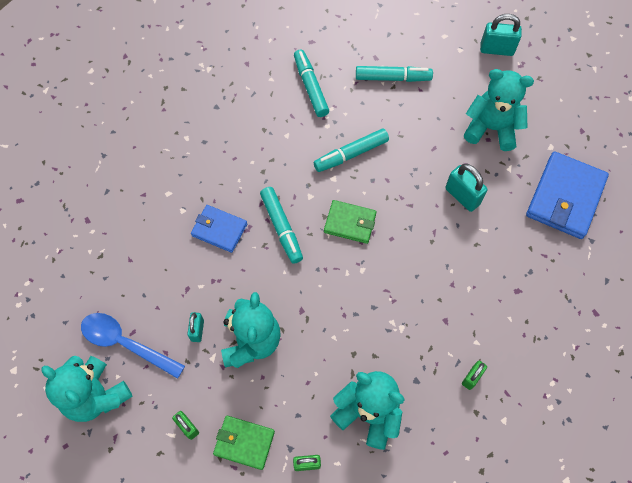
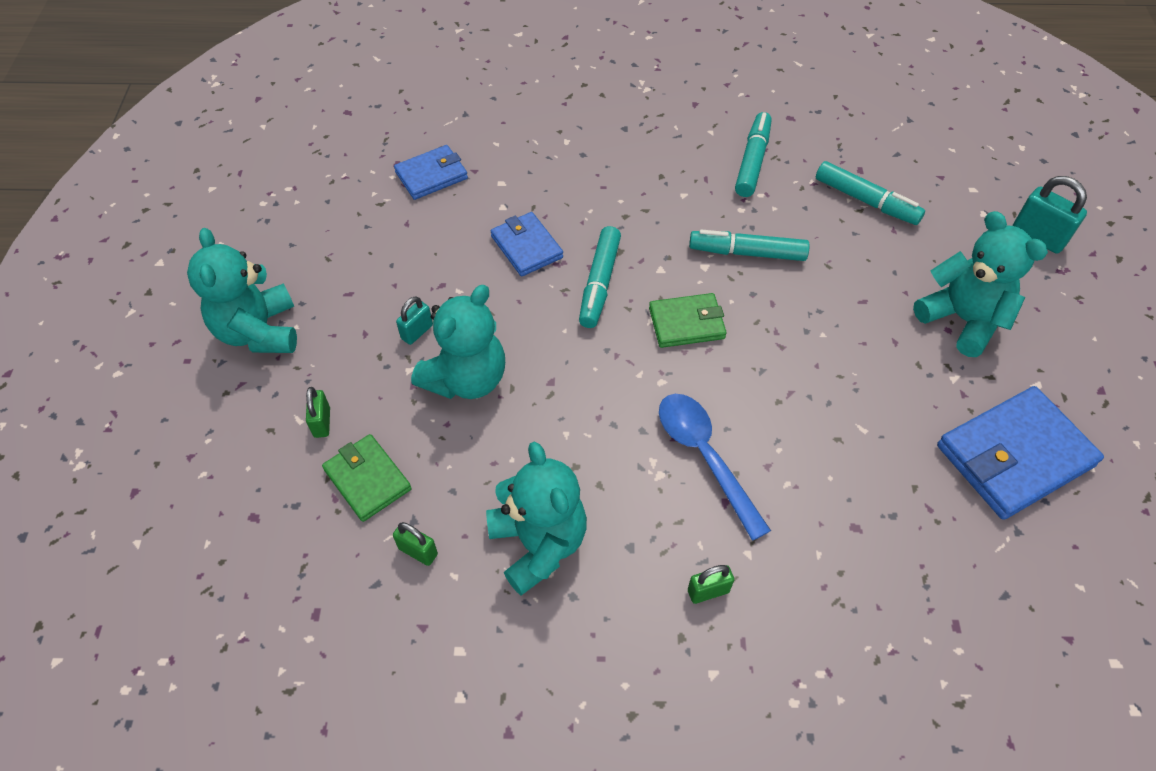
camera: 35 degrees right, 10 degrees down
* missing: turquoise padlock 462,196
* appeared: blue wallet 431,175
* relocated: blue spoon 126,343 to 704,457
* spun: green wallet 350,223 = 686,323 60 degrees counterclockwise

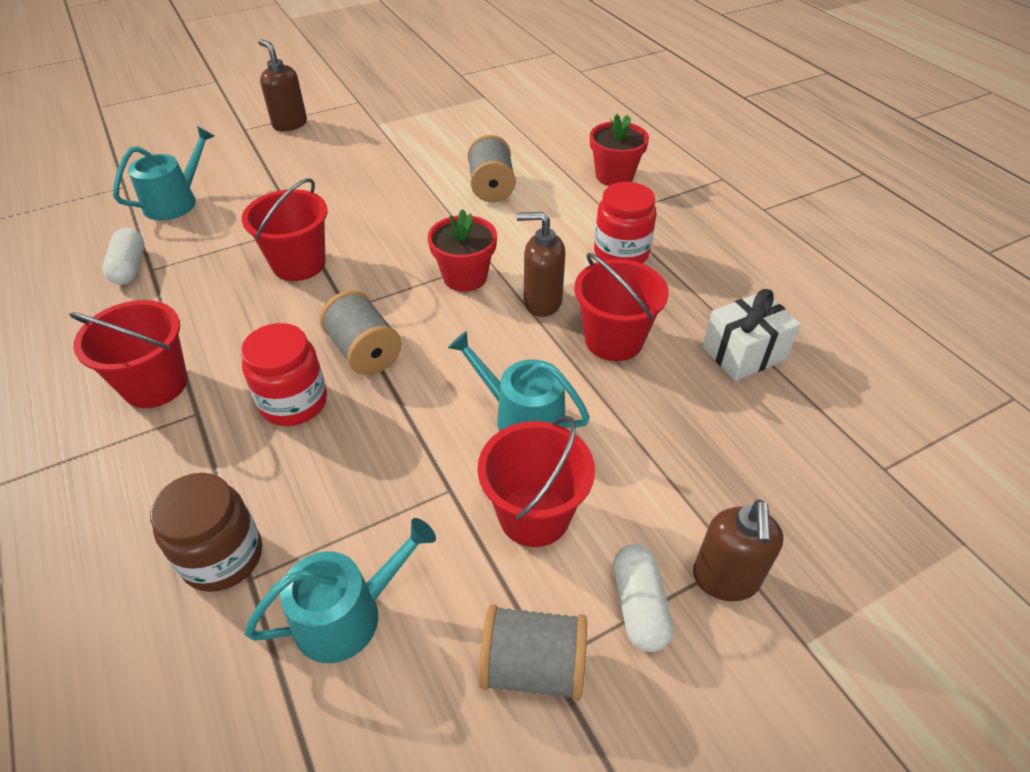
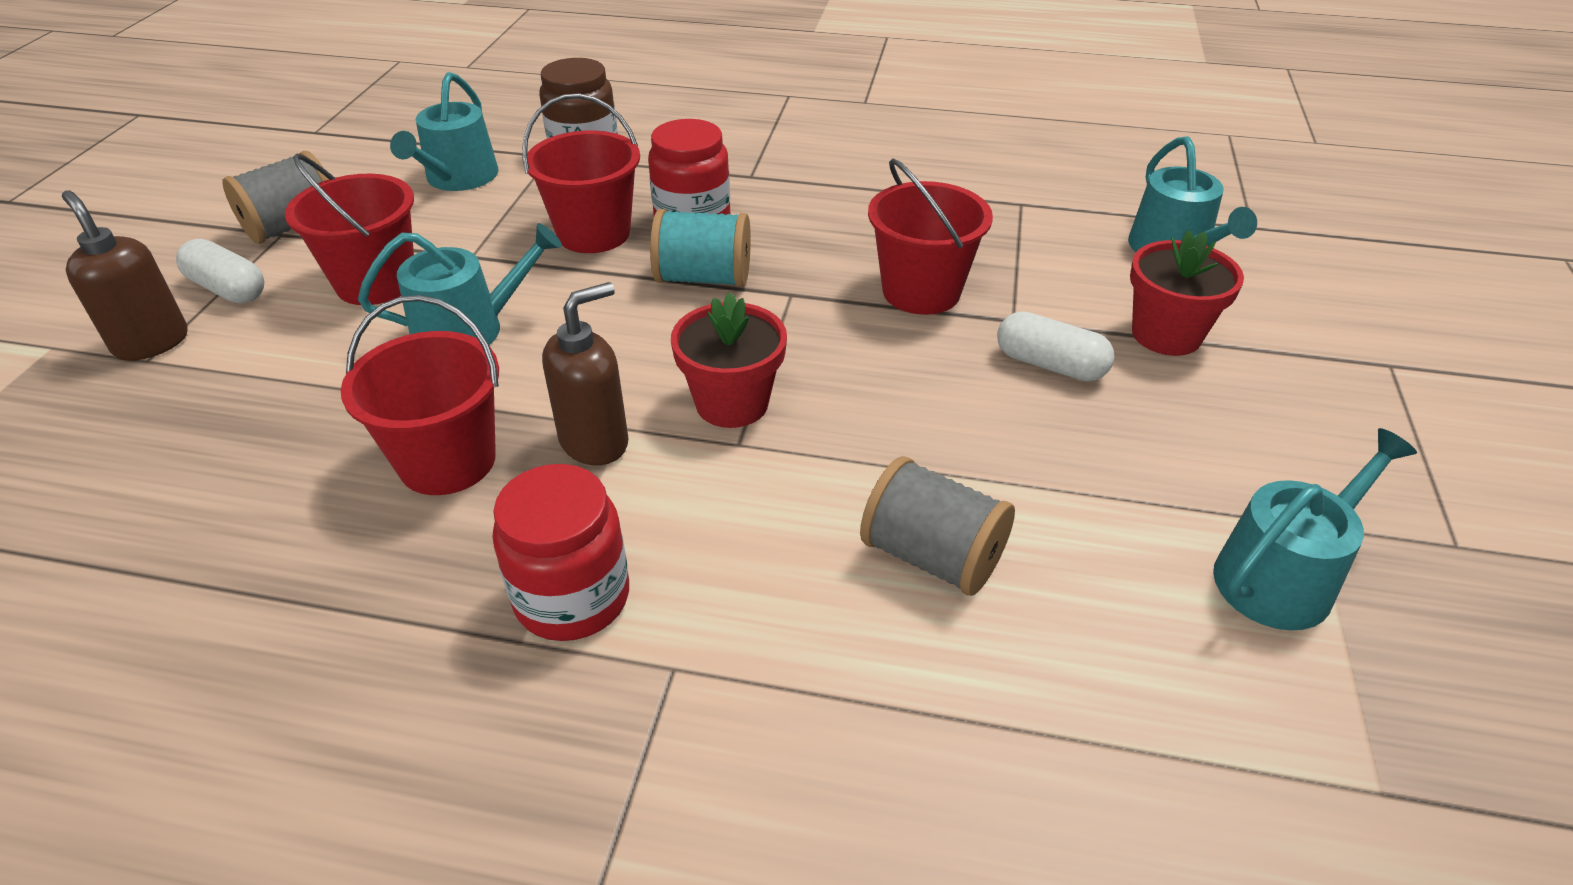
camera: 130 degrees right, 5 degrees down
* missing: brown soap dispenser 289,124
* missing: white gift 743,353
* appeared: turquoise watering can 1282,576
* relocated: red bucket 155,384 to 593,233
* relocated: white capsule 130,267 to 1050,365
* relocated: red flower pot 614,176 to 1166,334
* colour: grey spool 364,352 to turquoise spool 703,278

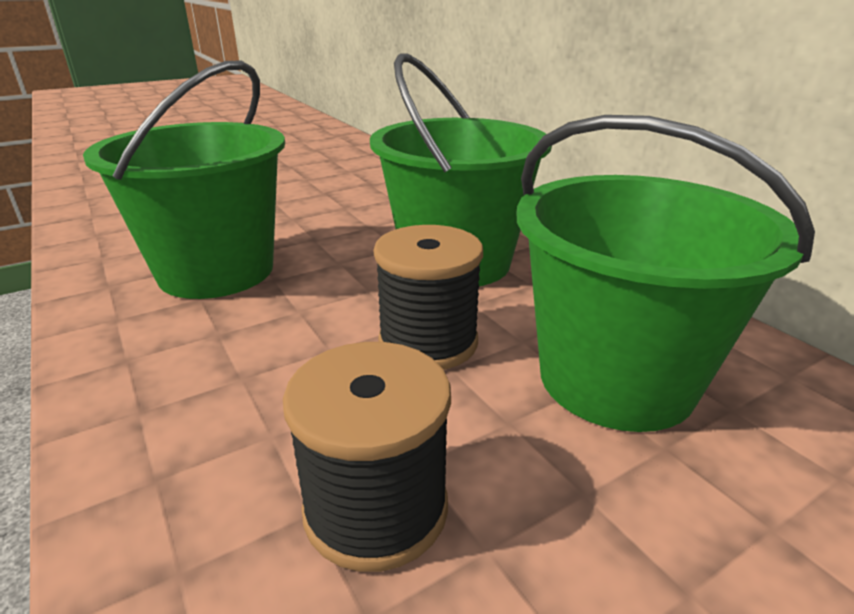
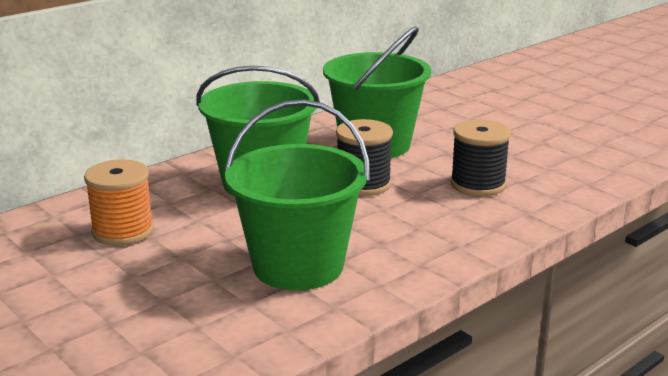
camera: 100 degrees left, 5 degrees down
* appeared: orange spool 123,231

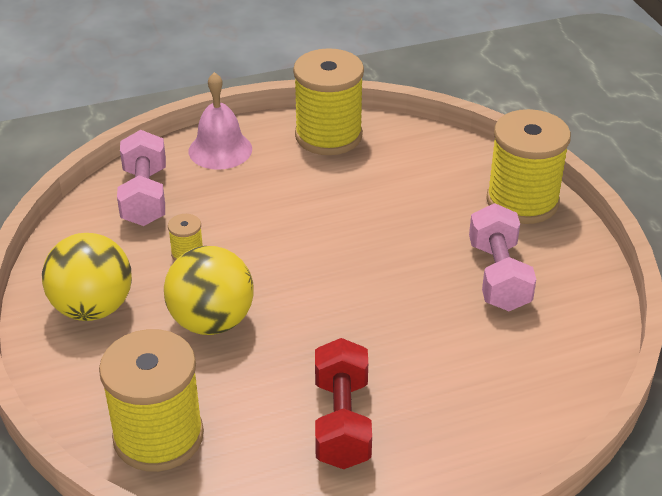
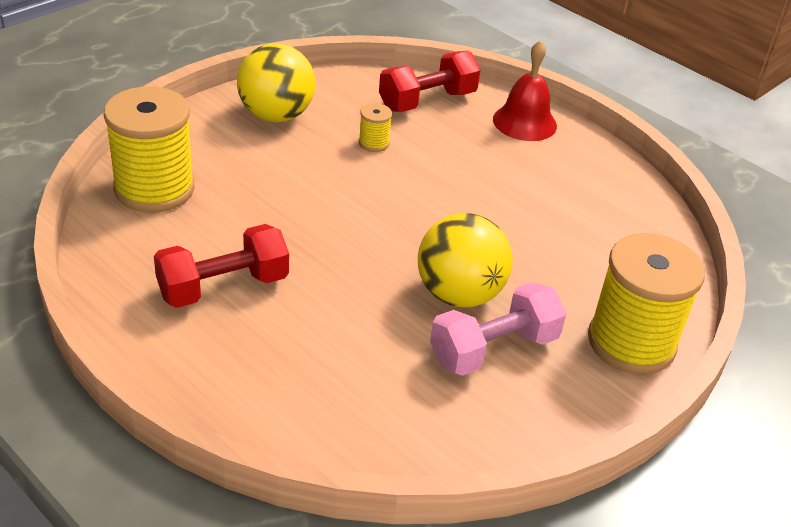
camera: 60 degrees right, 0 degrees up
* missing: yellow spool 328,136
* relocated: yellow ball 211,321 to 459,294
* colour: pink dumbbell 145,196 to red dumbbell 427,101
* colour: pink bell 220,150 to red bell 524,122

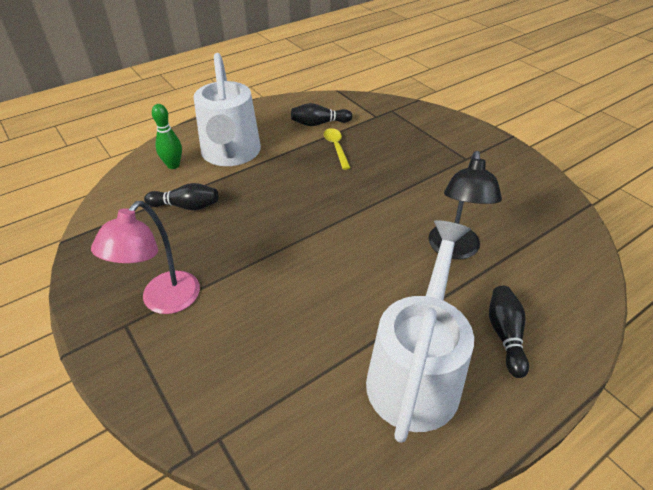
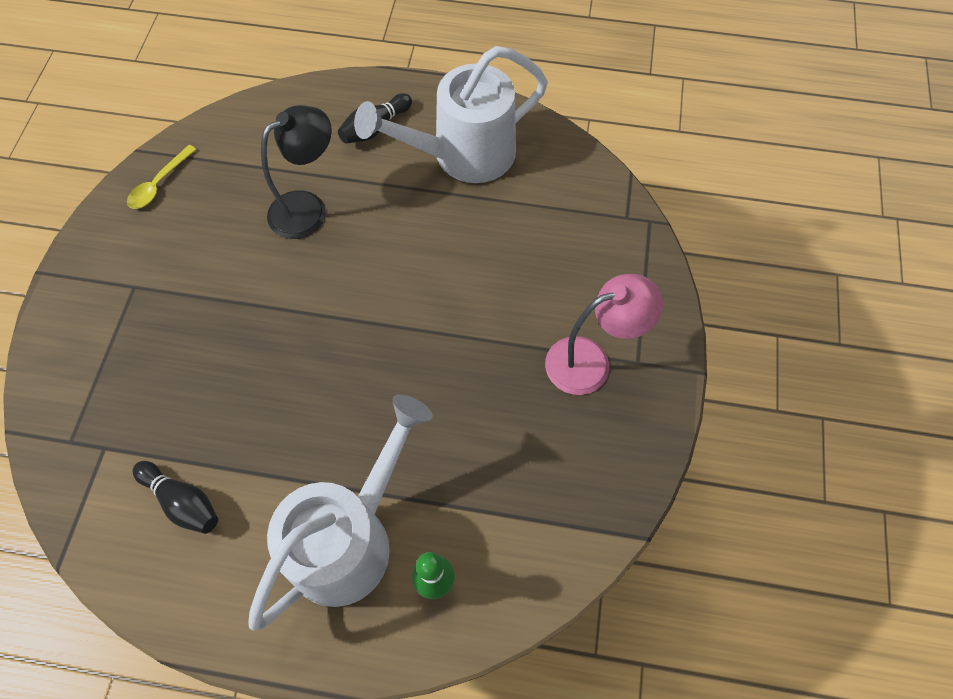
camera: 135 degrees left, 20 degrees up
* missing: black bowling pin 186,206
* relocated: yellow spoon 336,147 to 159,184

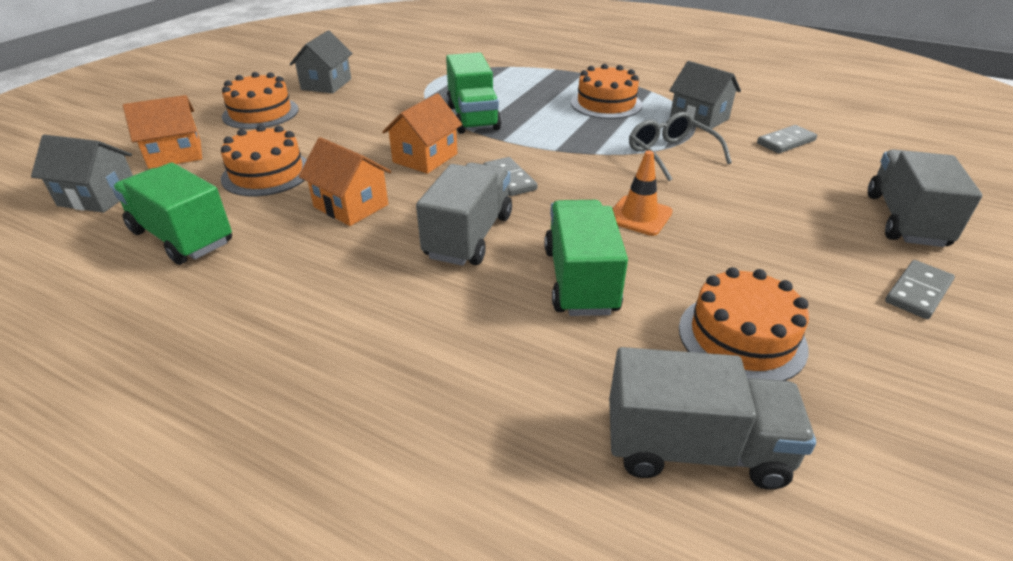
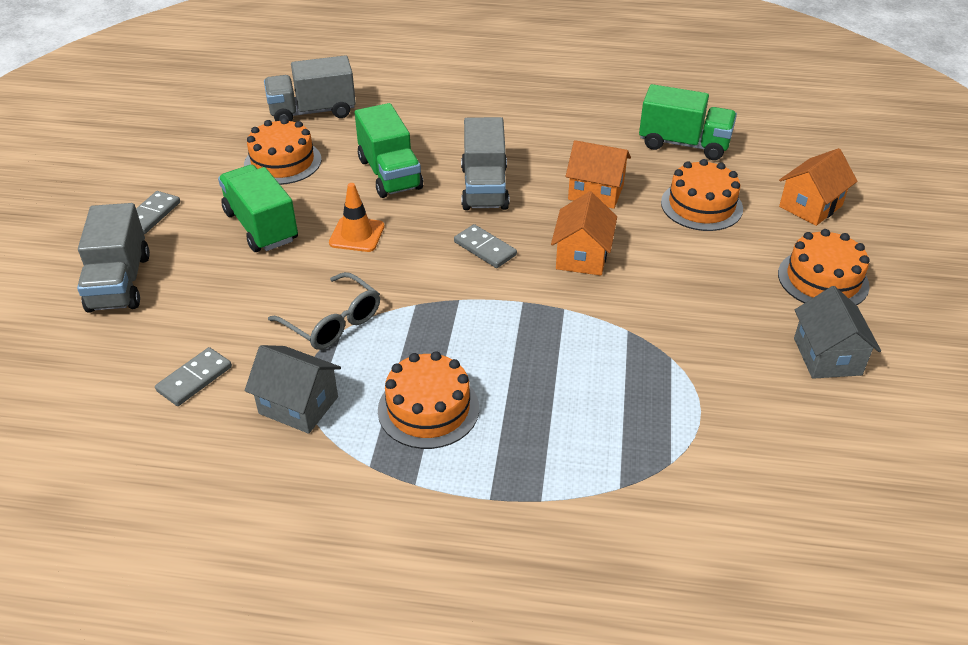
camera: 160 degrees right, 5 degrees up
* missing: grey house 98,197
* relocated: green truck 473,118 to 261,226

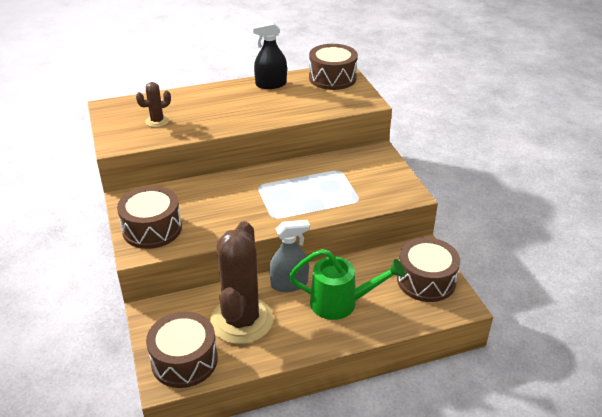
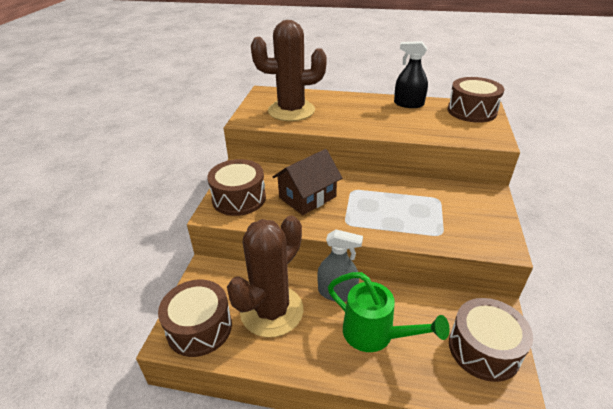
camera: 30 degrees right, 0 degrees up
* appeared: brown house 307,197
* size: brown cactus 157,121 = 291,111 x2.25

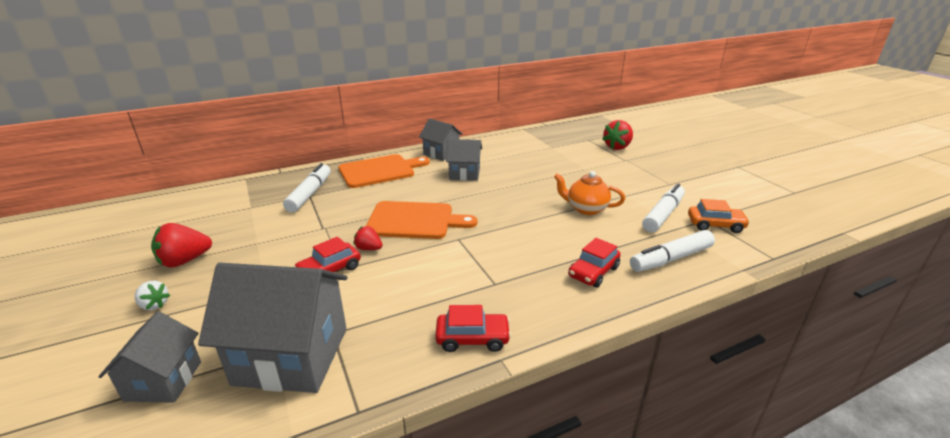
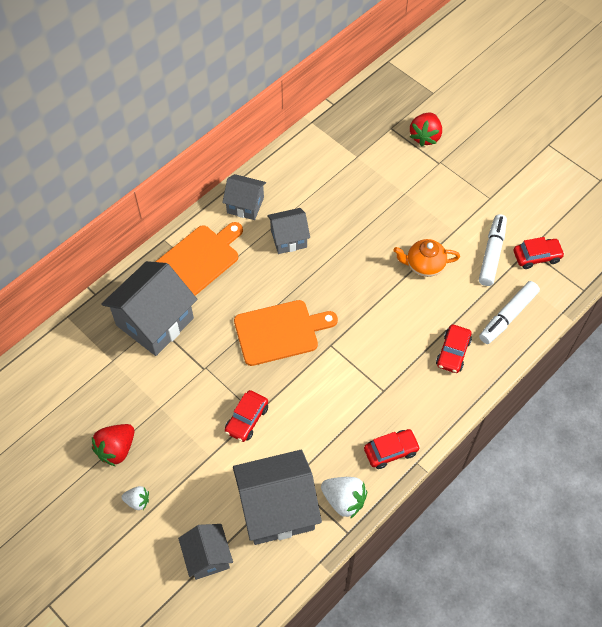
camera: 20 degrees left, 30 degrees up
* missing: red strawberry 369,248
* appeared: white strawberry 344,500
* exchanged: white marker 310,194 to grey house 155,322
* colour: orange car 715,225 to red car 536,256

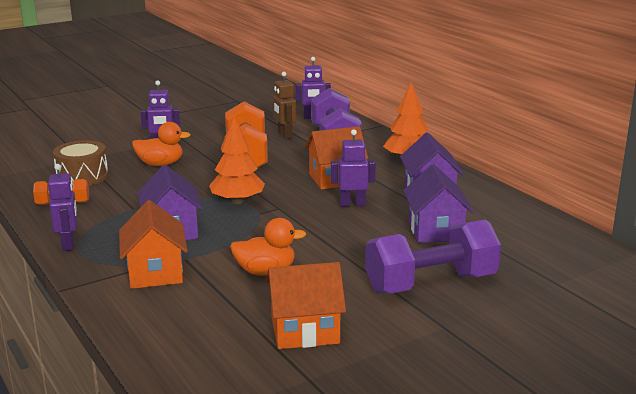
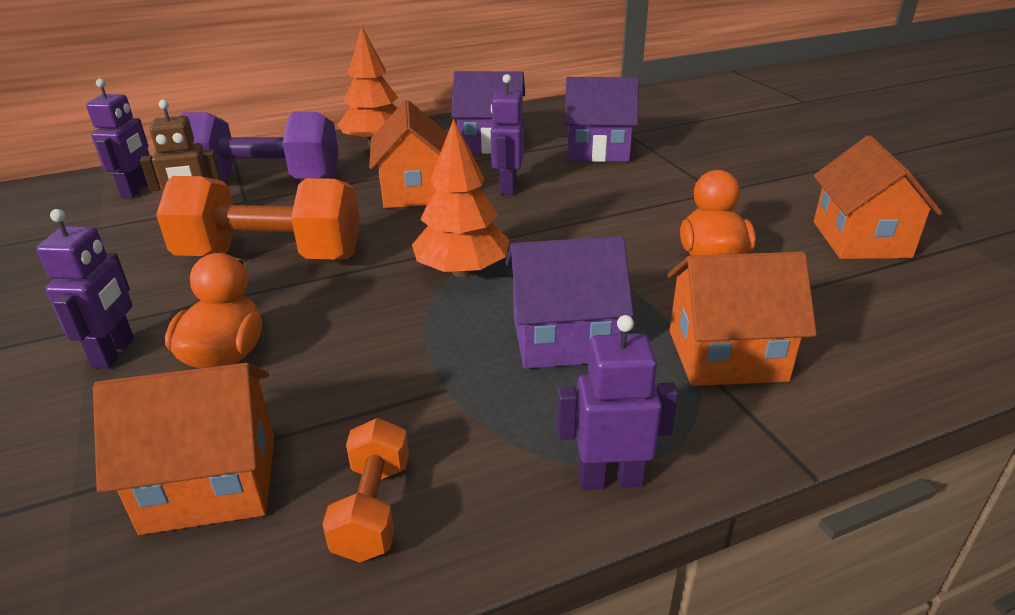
camera: 80 degrees left, 10 degrees up
* missing: purple dumbbell 430,283
* exchanged: brown drum 82,176 to orange house 211,483

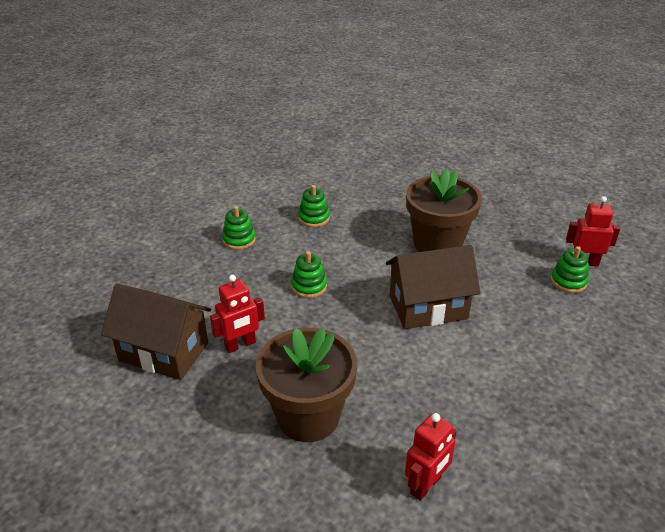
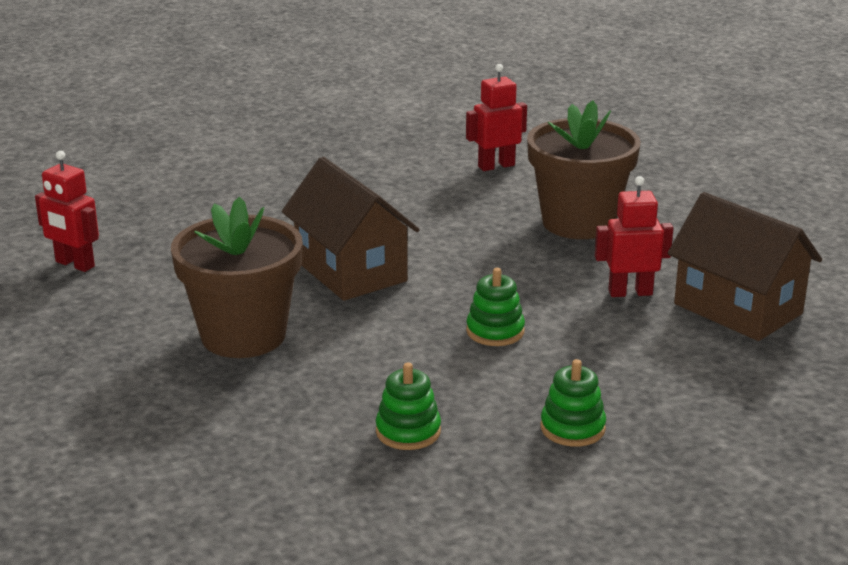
camera: 155 degrees left, 10 degrees down
* missing: green stacking toy 568,281
* spun: brown house 428,307 = 350,271 45 degrees clockwise

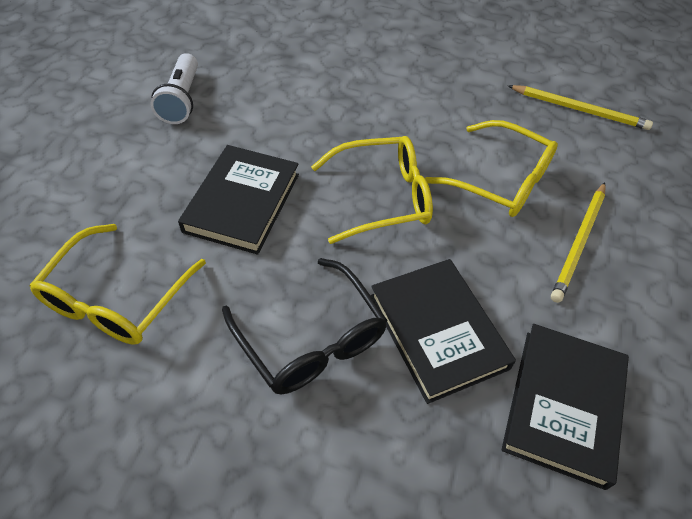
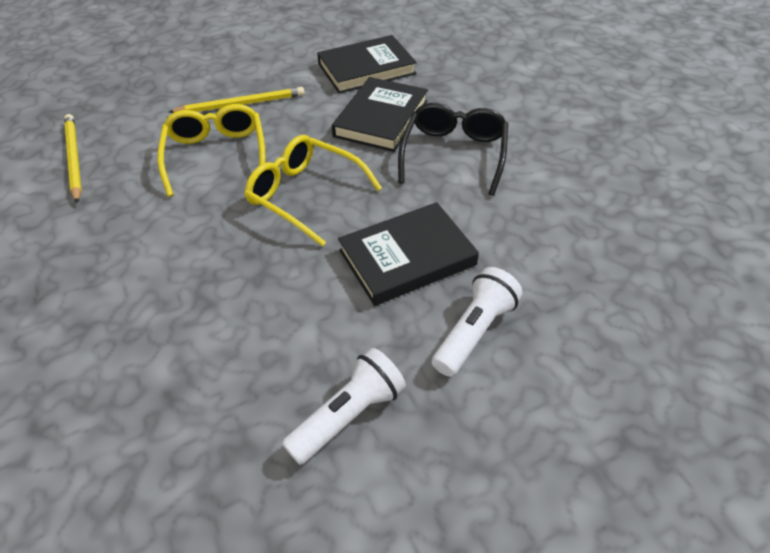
camera: 130 degrees left, 5 degrees down
* missing: yellow glasses 116,298
* appeared: white flashlight 474,332

